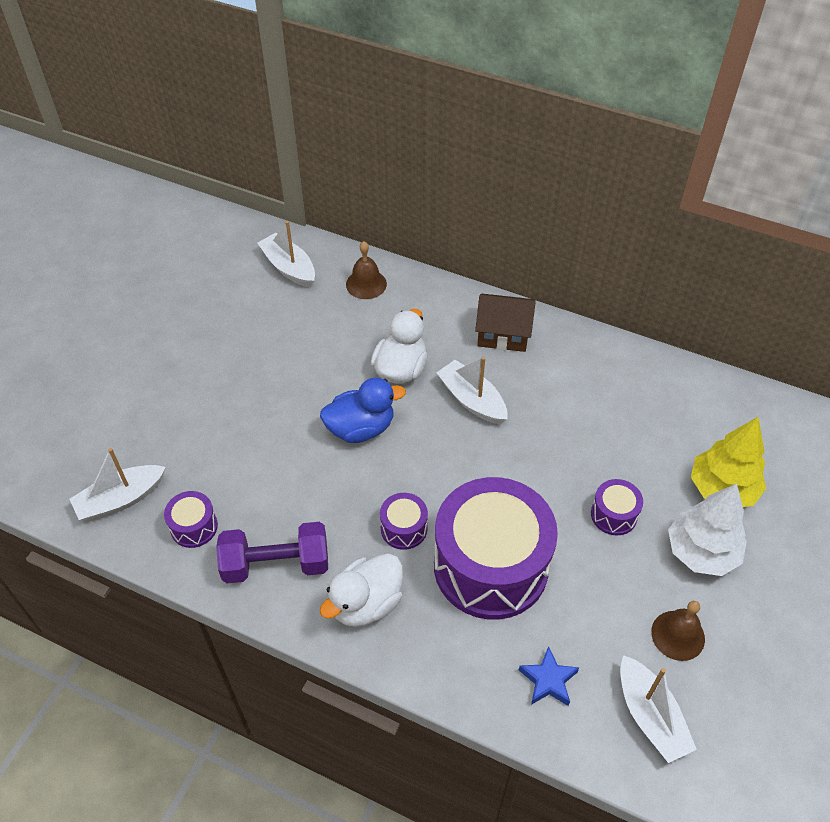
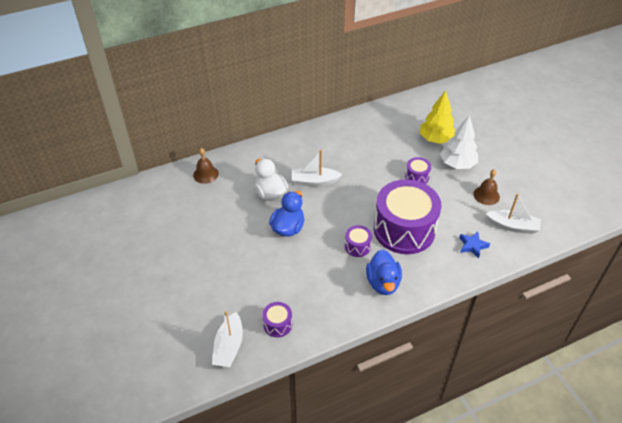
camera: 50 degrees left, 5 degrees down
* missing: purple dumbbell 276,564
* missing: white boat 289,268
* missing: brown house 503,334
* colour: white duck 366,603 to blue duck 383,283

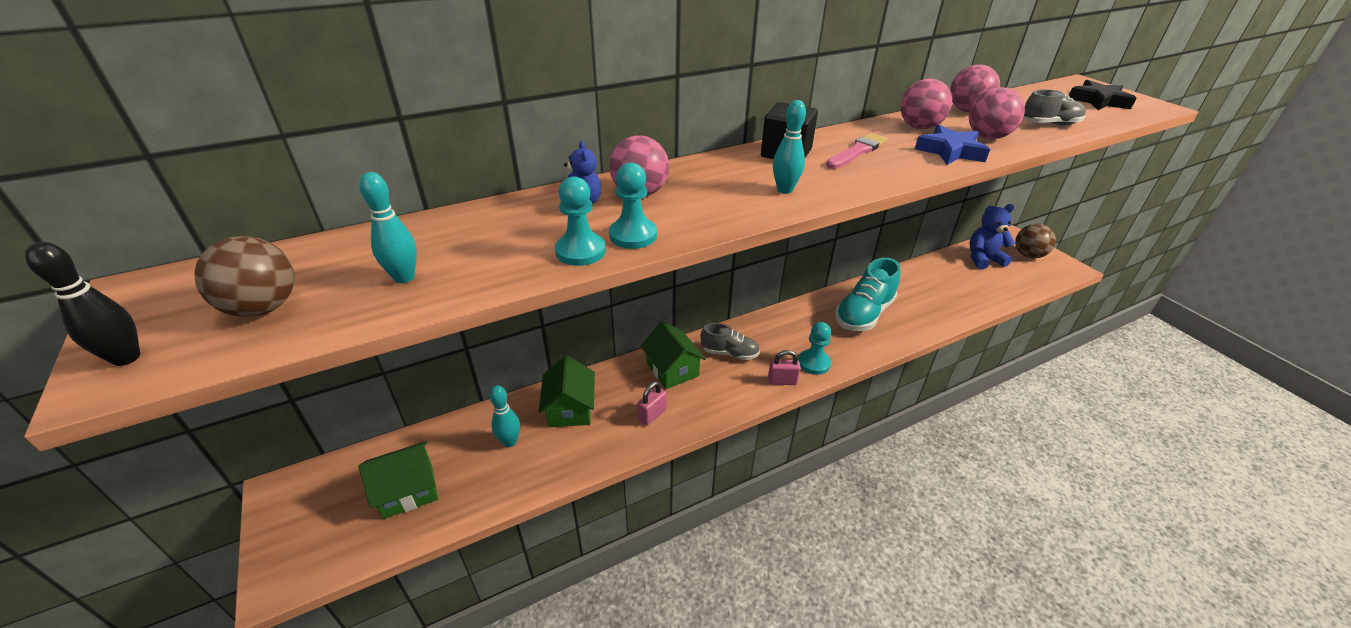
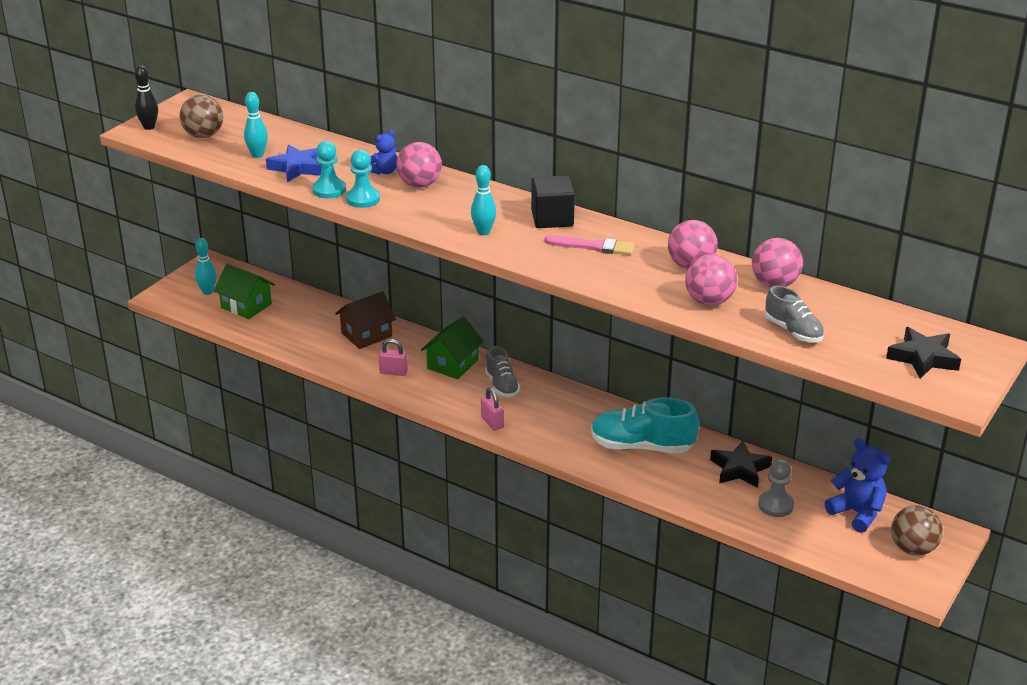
camera: 60 degrees right, 5 degrees down
* missing: turquoise pawn 813,363
* appeared: black star 739,469
* appeared: grey pawn 775,505
* relocated: turquoise bowling pin 510,442 to 207,292
* relocated: blue star 950,151 to 297,168
* colour: green house 570,409 to brown house 366,335

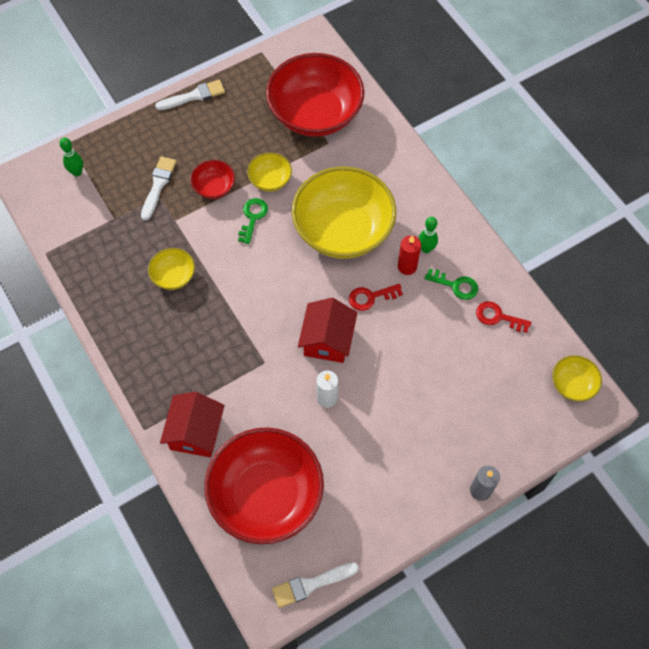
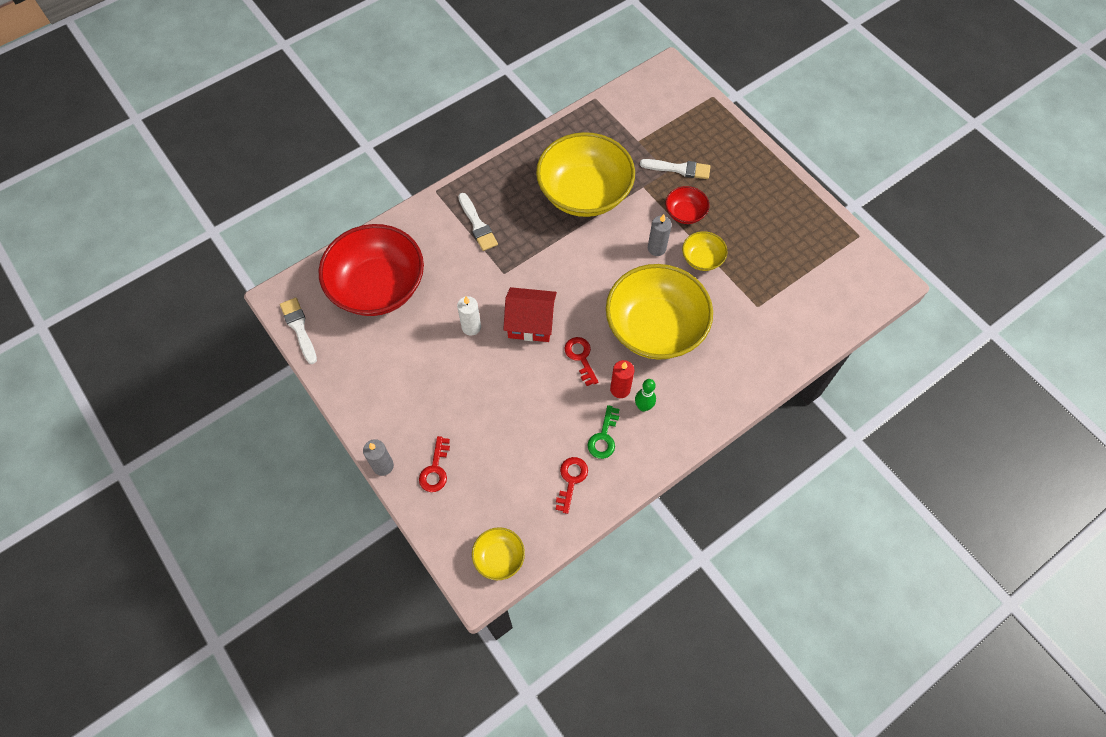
camera: 85 degrees right, 0 degrees up
* missing: green bowling pin 77,172
* missing: red house 196,432
* missing: red bowl 315,113
* appeared: red key 435,469
* relocated: white brush 194,96 to 477,225
* exchanged: green key 253,217 to grey candle 656,248
* size: yellow bowl 173,276 = 584,193 x2.24

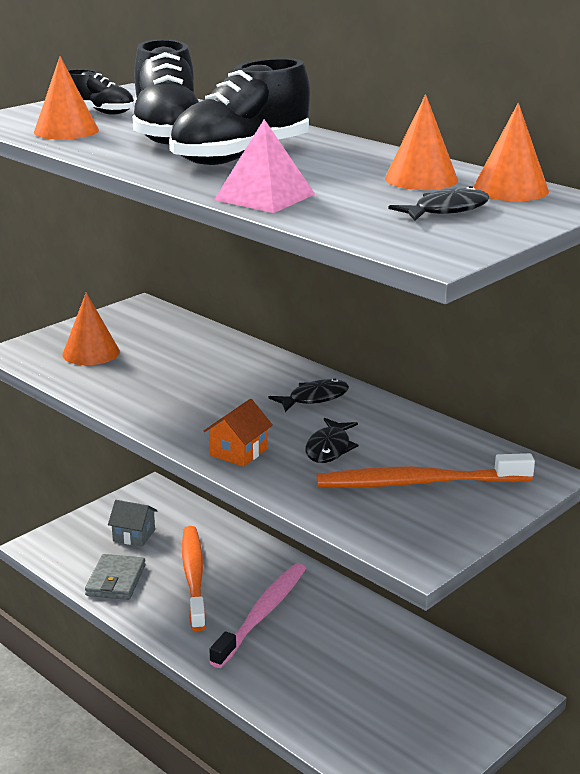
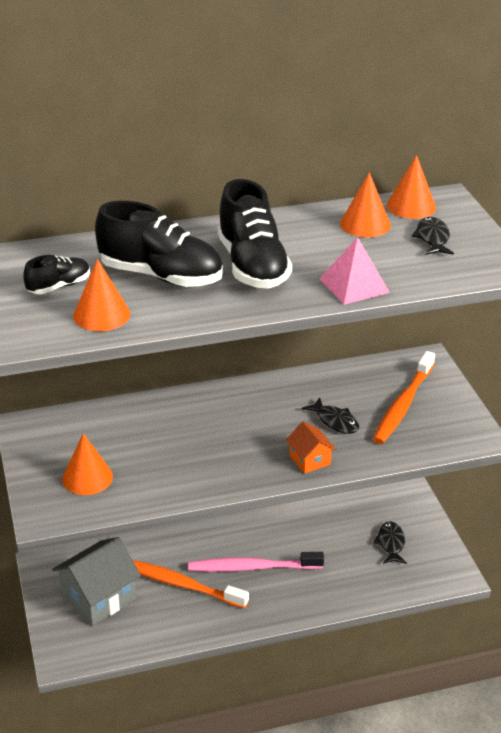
camera: 60 degrees left, 10 degrees up
* missing: grey wallet 116,580
* relocated: black fish 314,398 to 391,543
* spun: pink toothbrush 262,614 = 252,567 60 degrees counterclockwise
* size: grey house 134,535 = 98,597 x1.91

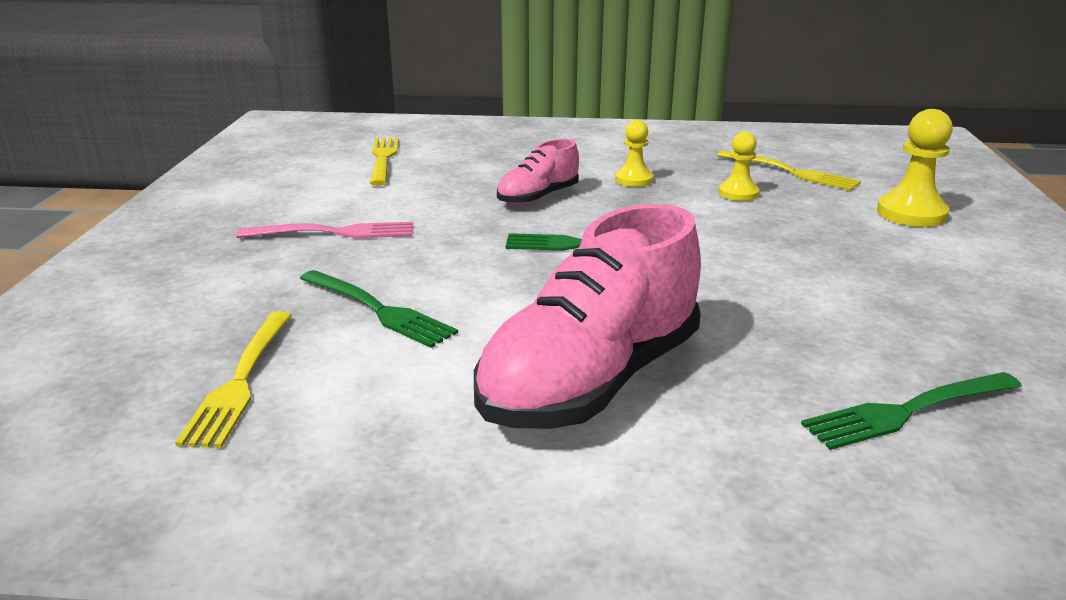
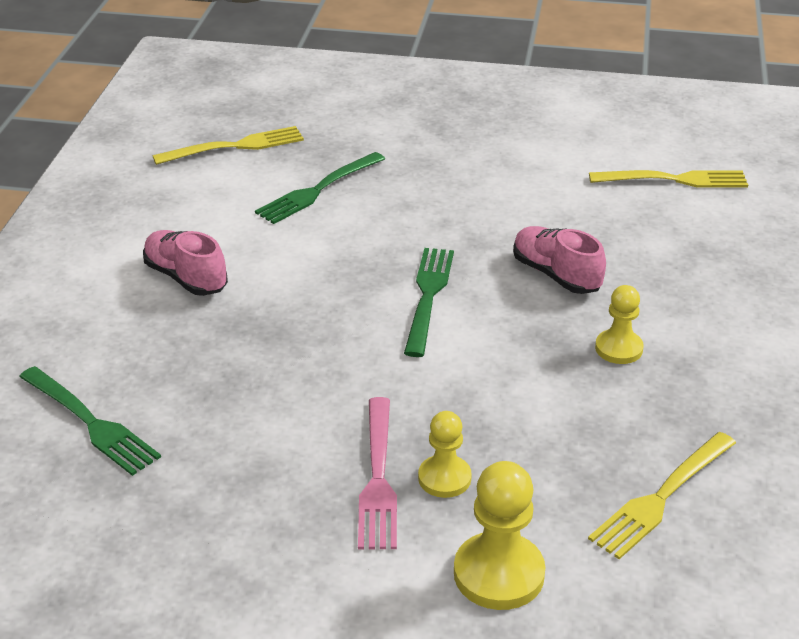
camera: 95 degrees right, 10 degrees up
* relocated: pink fork 334,232 to 378,478
* relocated: yellow pawn 738,193 to 444,478
* spun: yellow fork 241,381 = 235,146 150 degrees clockwise
* spun: green fork 908,411 = 90,423 150 degrees clockwise
* size: pink shoe 591,382 = 186,278 x0.51

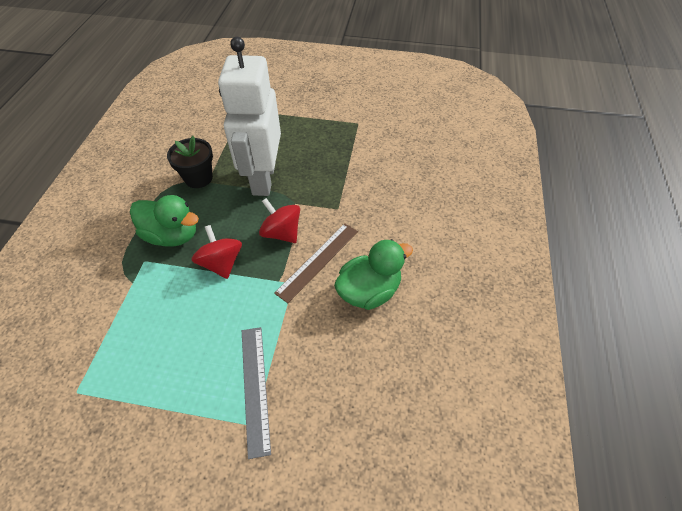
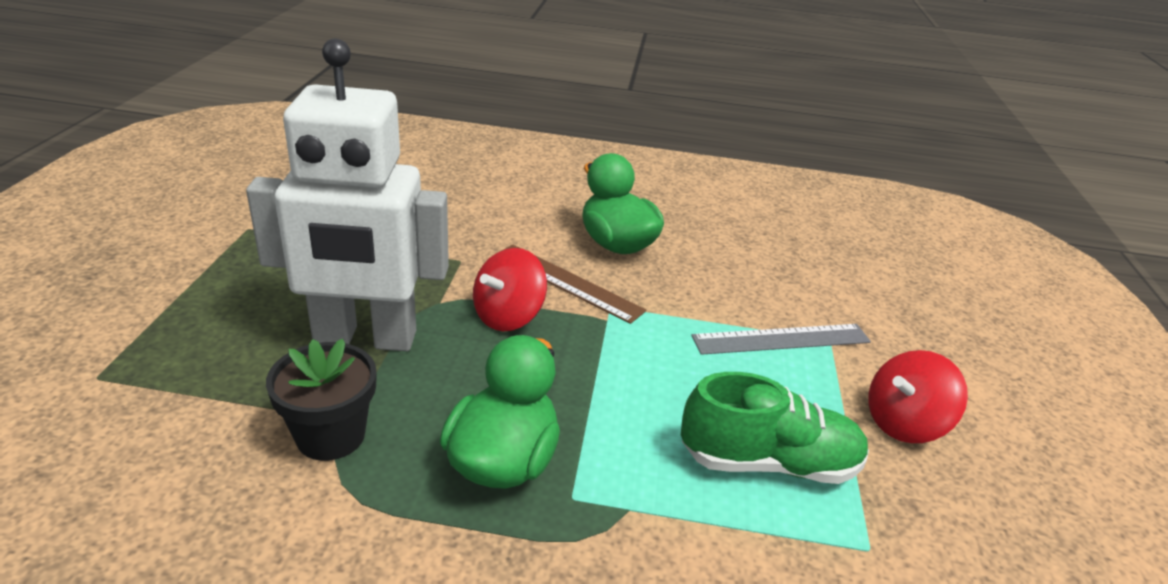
camera: 95 degrees left, 20 degrees down
* appeared: green shoe 768,462
* relocated: red spinning top 221,263 to 904,423

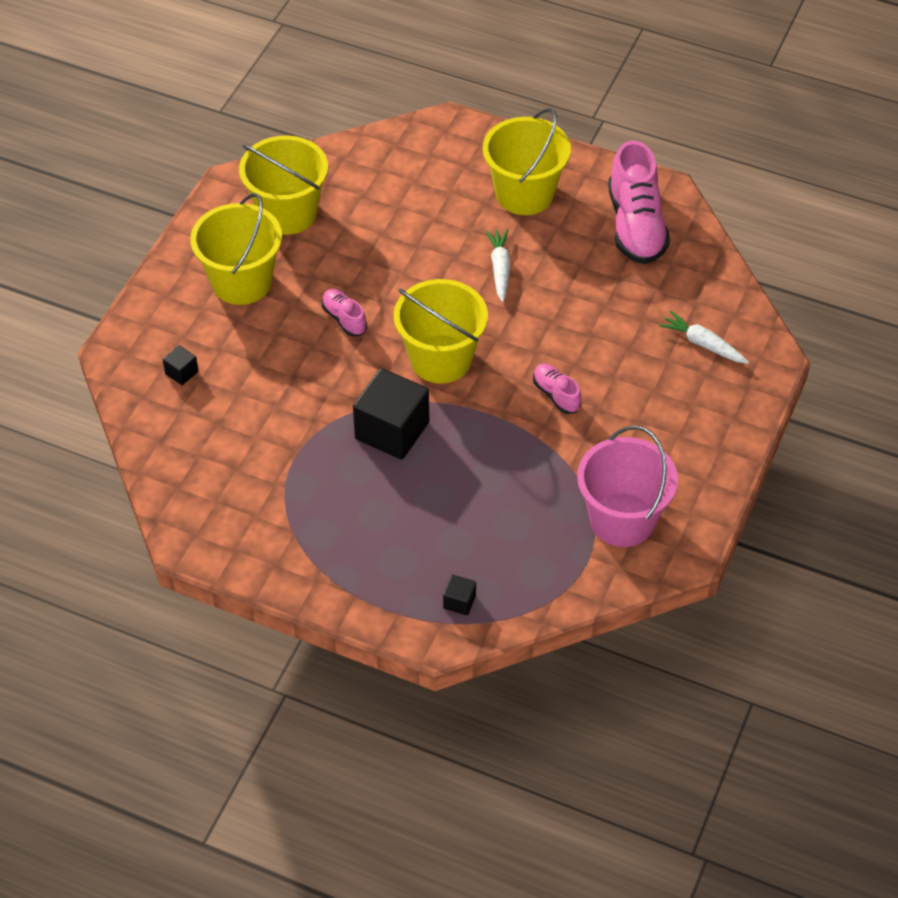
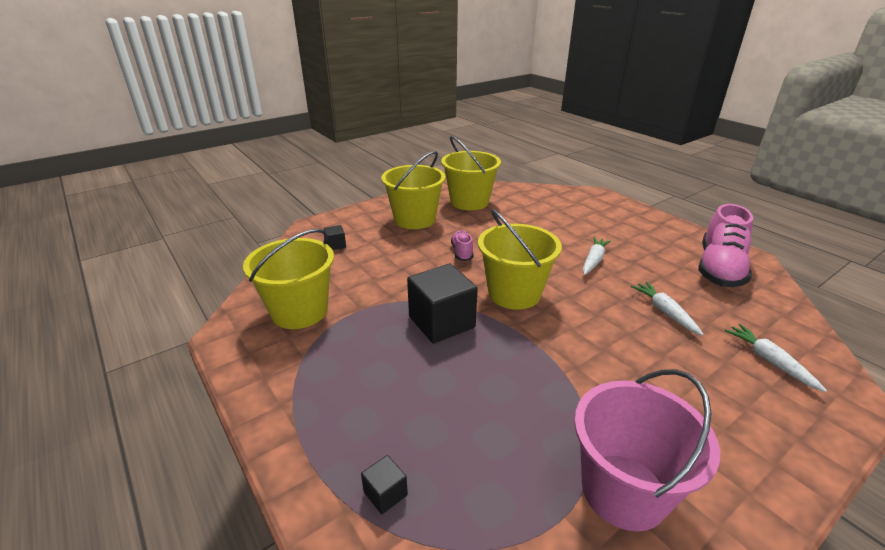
camera: 30 degrees right, 20 degrees down
* missing: pink shoe 556,395
* appeared: white carrot 665,312
* relocated: yellow bucket 524,194 to 299,311

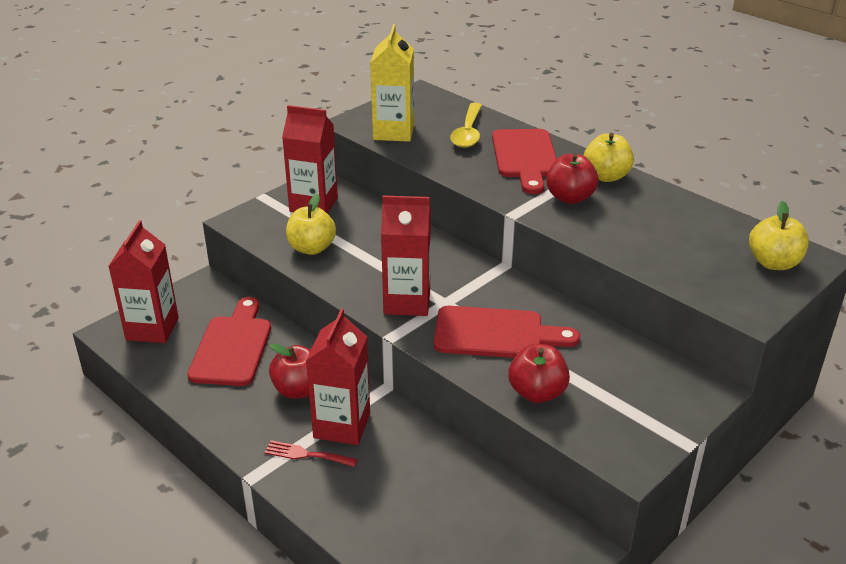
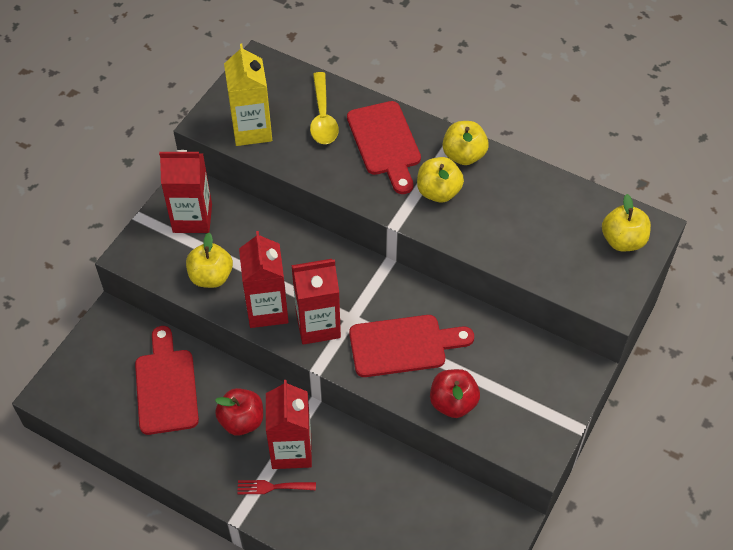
camera: 15 degrees left, 20 degrees up
* relocated: red carton 152,329 to 267,309
* colour: red apple 570,198 to yellow apple 438,192

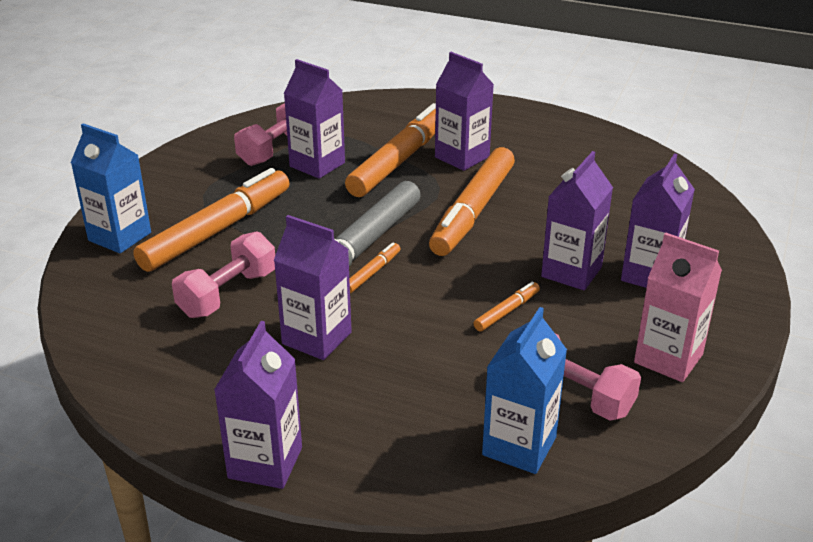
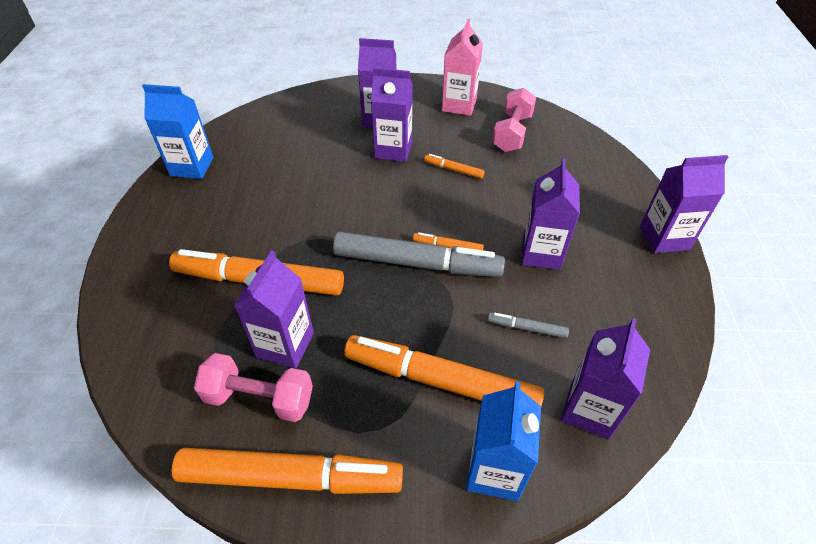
camera: 110 degrees left, 15 degrees up
* relocated: orange marker 473,211 to 291,477
* relocated: purple carton 462,157 to 589,410
* relocated: blue carton 519,446 to 192,166
* exchanged: pink dumbbell 228,294 to grey marker 526,328

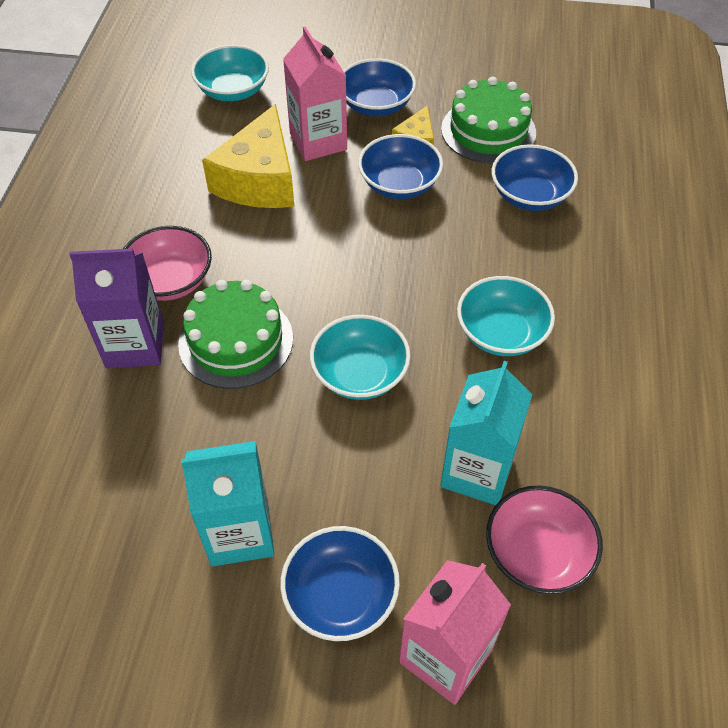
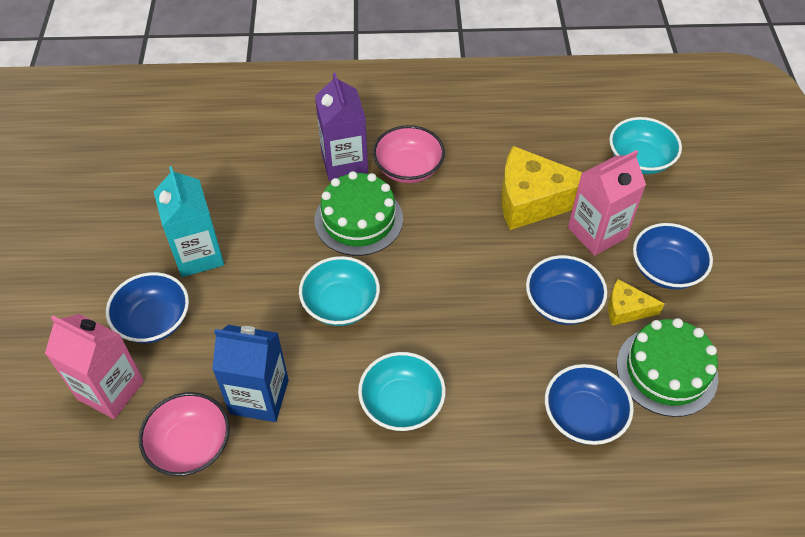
camera: 80 degrees right, 0 degrees up
* colour: turquoise carton 477,471 to blue carton 259,397

